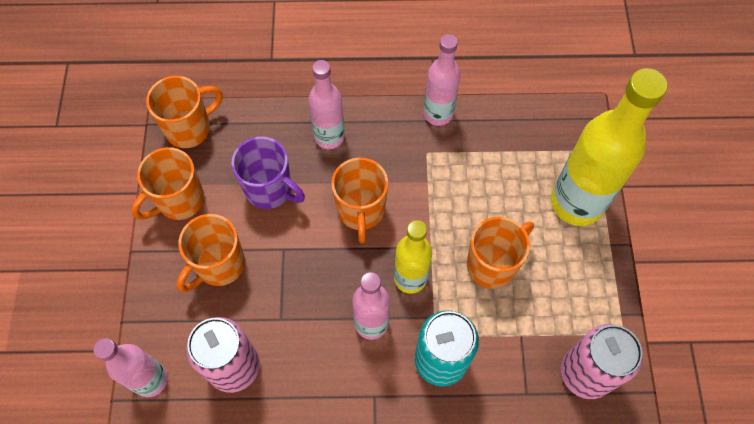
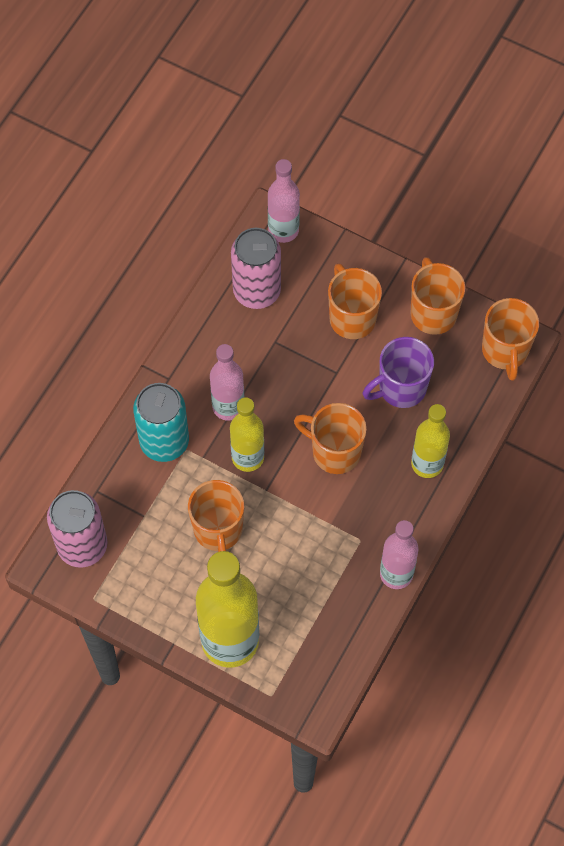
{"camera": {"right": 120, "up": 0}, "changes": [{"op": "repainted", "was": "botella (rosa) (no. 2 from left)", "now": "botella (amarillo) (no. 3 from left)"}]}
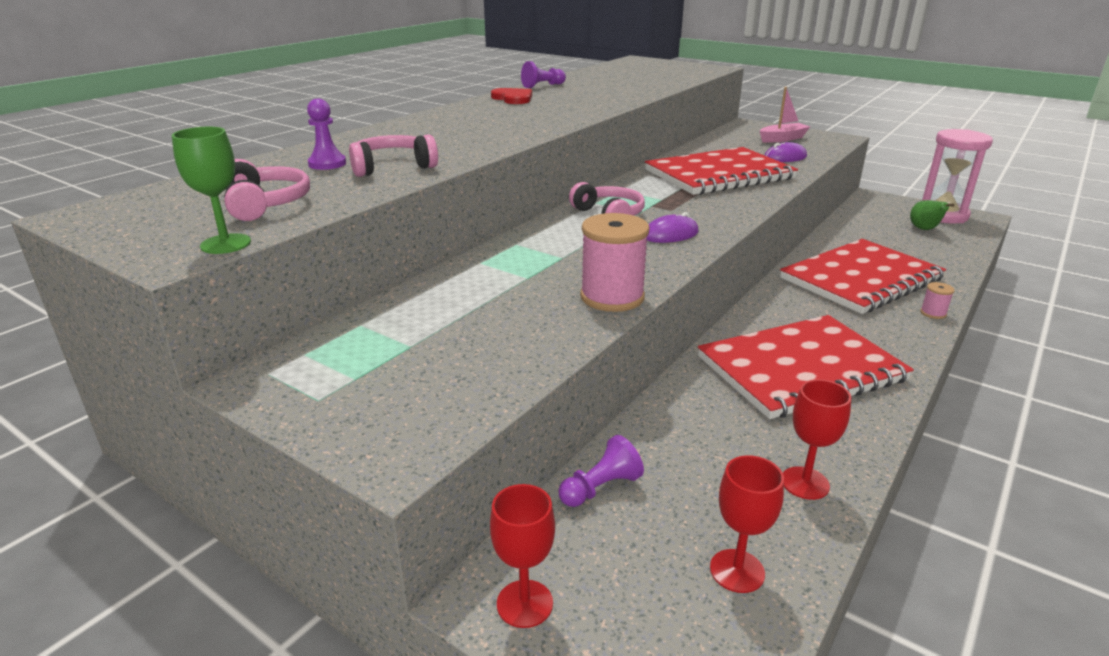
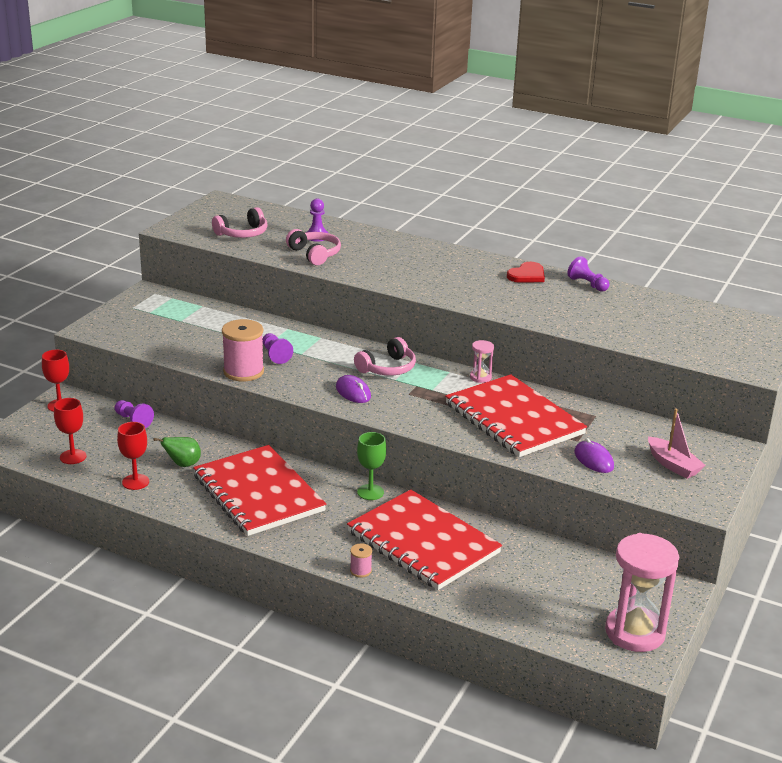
{"camera": {"right": 80, "up": 0}, "changes": [{"op": "shifted", "was": "copa (verde)"}, {"op": "shifted", "was": "pera (verde)"}, {"op": "new", "now": "peón (morado) (no. 2 from left)"}, {"op": "new", "now": "reloj de arena (rosa) (no. 1 from left)"}]}
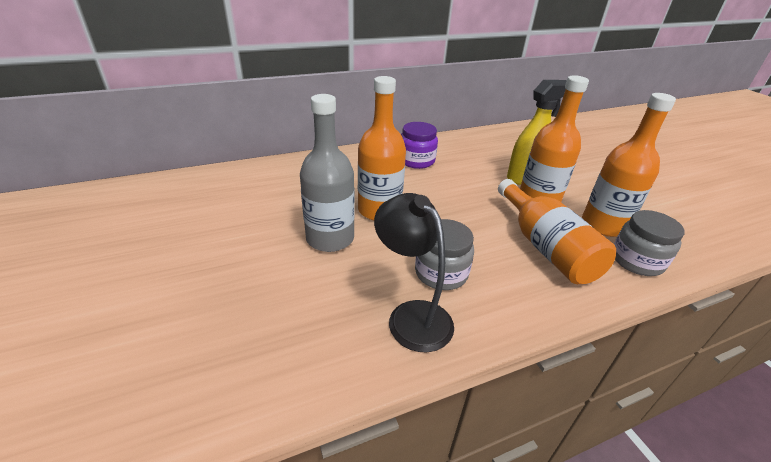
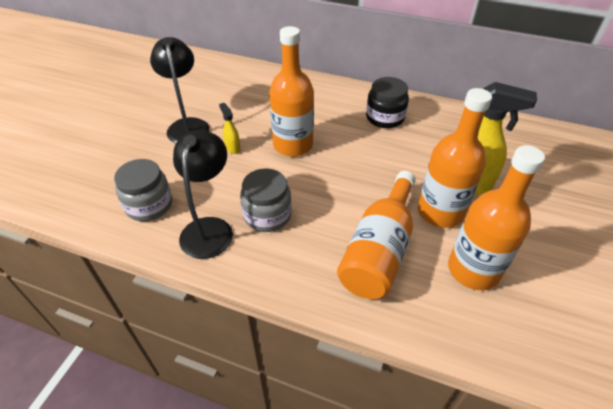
{"camera": {"right": 45, "up": 10}, "changes": [{"op": "swapped", "was": "botella (gris)", "now": "pulverizador (amarillo) (no. 1 from left)"}, {"op": "repainted", "was": "tarro (morado)", "now": "tarro (negro)"}, {"op": "shifted", "was": "tarro (gris) (no. 2 from left in the first image)", "now": "tarro (gris) (no. 1 from left)"}, {"op": "new", "now": "lámpara (negro) (no. 1 from left)"}]}
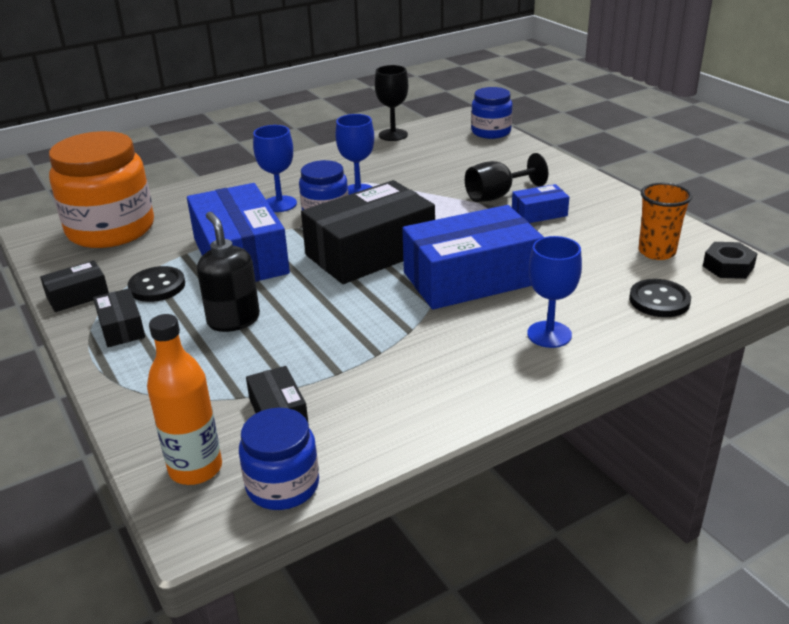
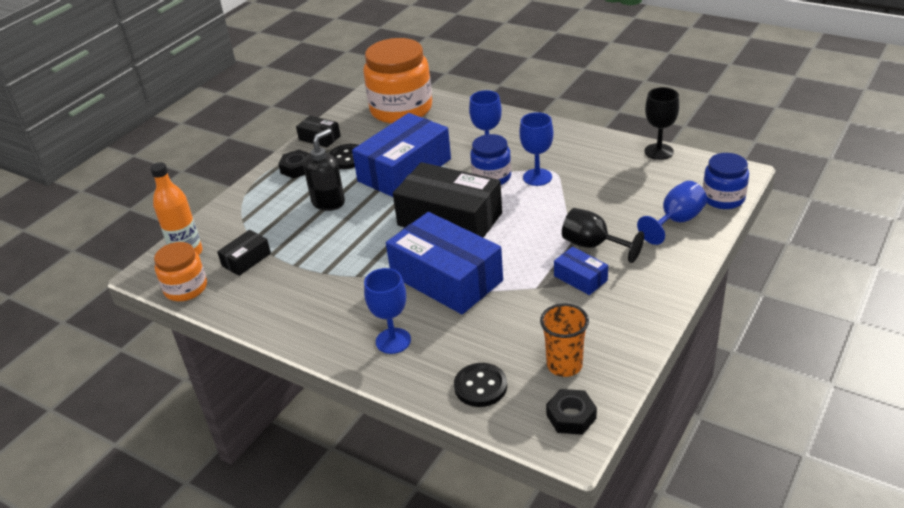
{"camera": {"right": 65, "up": 5}, "changes": [{"op": "swapped", "was": "caja (negro) (no. 2 from left)", "now": "tuerca (negro) (no. 1 from left)"}, {"op": "repainted", "was": "tarro (azul) (no. 1 from left)", "now": "tarro (naranja) (no. 1 from left)"}, {"op": "new", "now": "copa (azul) (no. 4 from left)"}]}
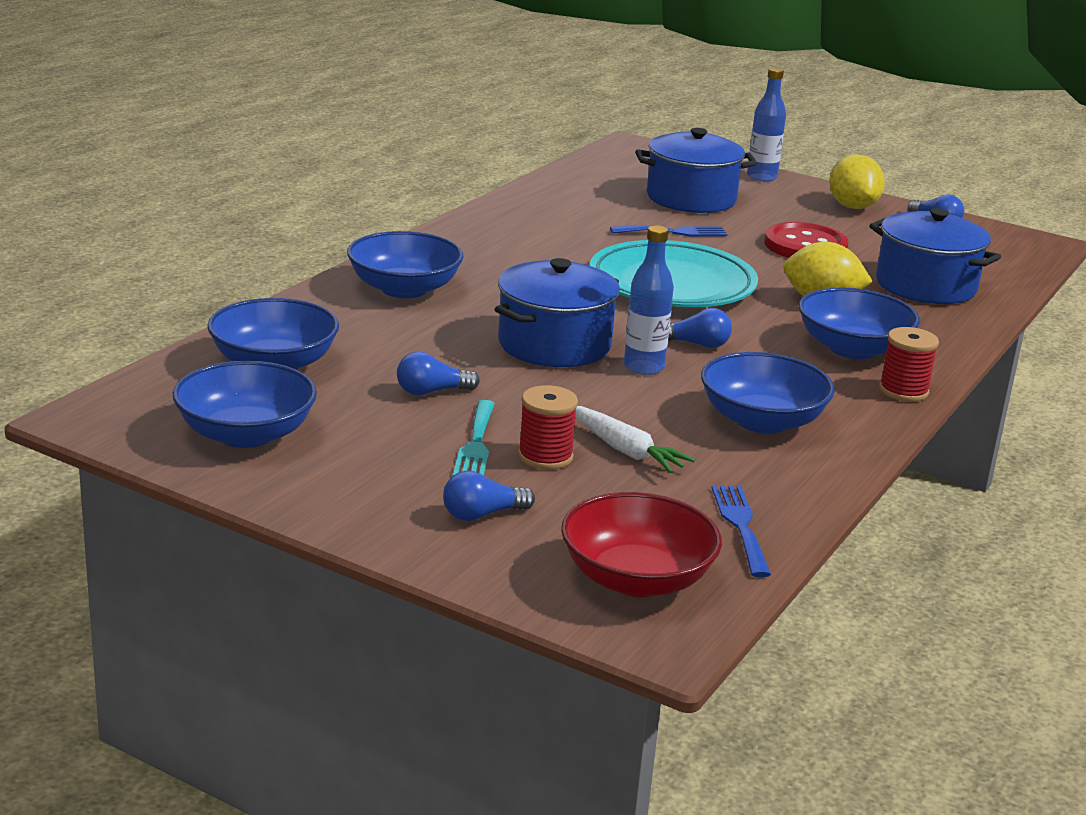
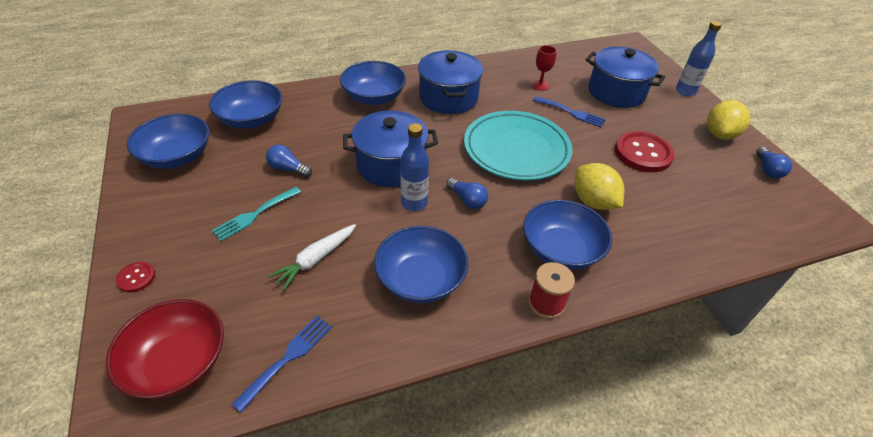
{"camera": {"right": 40, "up": 20}, "changes": [{"op": "gone", "was": "bombilla (azul) (no. 2 from left)"}, {"op": "gone", "was": "carrete (rojo) (no. 1 from left)"}, {"op": "rotated", "was": "zanahoria (blanco)", "clockwise": 45}, {"op": "shifted", "was": "olla (azul) (no. 3 from left in the first image)", "now": "olla (azul) (no. 2 from left)"}, {"op": "new", "now": "botón (rojo) (no. 1 from left)"}, {"op": "new", "now": "copa (rojo)"}]}
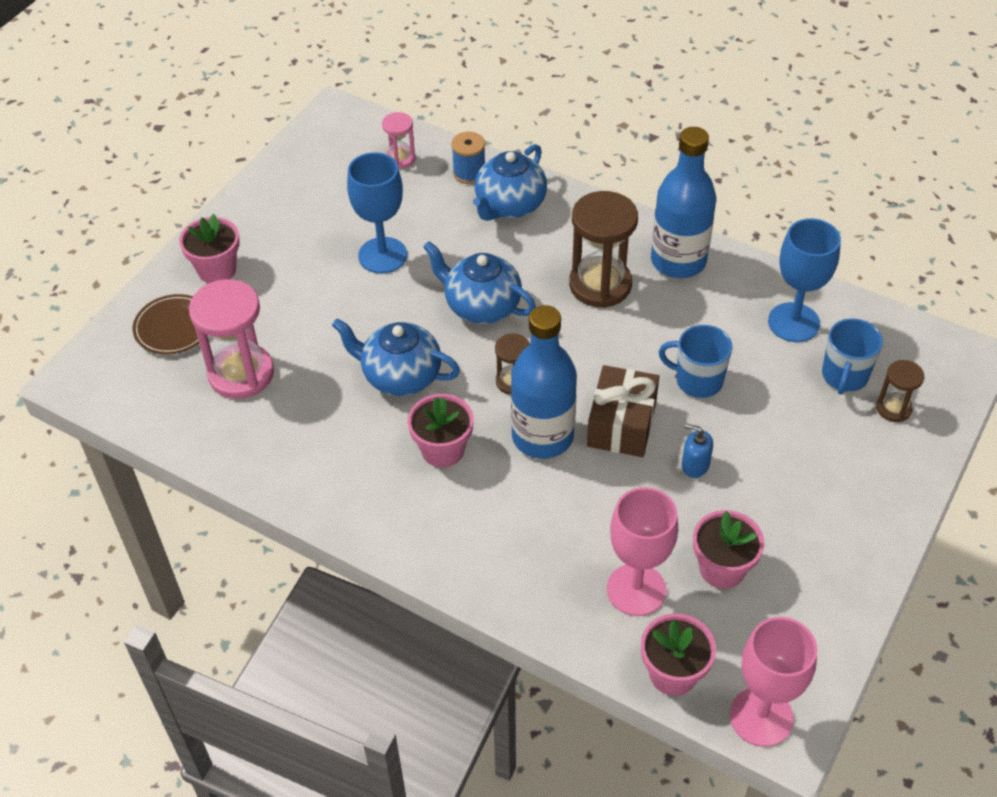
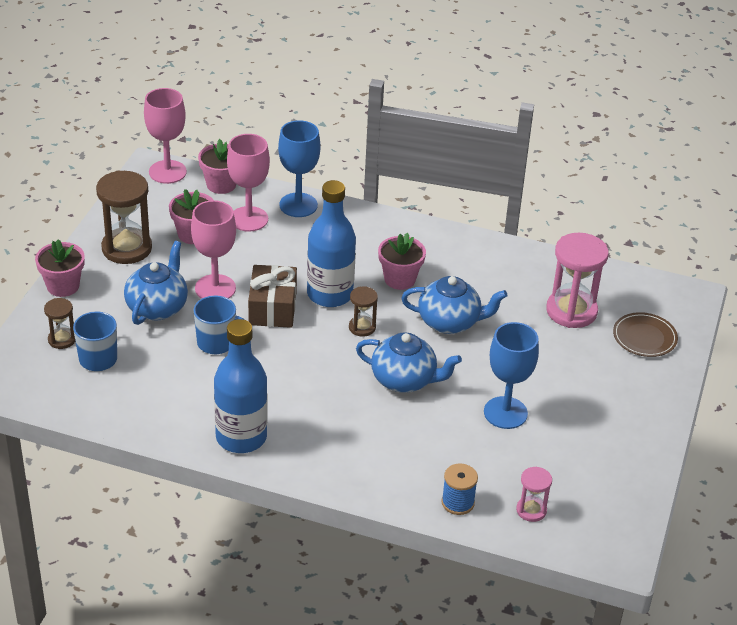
{"camera": {"right": 165, "up": -10}, "changes": [{"op": "shifted", "was": "maceta (rosa) (no. 1 from left)"}, {"op": "shifted", "was": "tetera (azul) (no. 3 from left in the first image)", "now": "tetera (azul) (no. 1 from left)"}, {"op": "shifted", "was": "reloj de arena (marrón) (no. 2 from left)"}, {"op": "swapped", "was": "dispensador de jabón (azul)", "now": "copa (rosa) (no. 2 from left)"}, {"op": "shifted", "was": "copa (azul) (no. 2 from left in the first image)", "now": "copa (azul) (no. 1 from left)"}]}
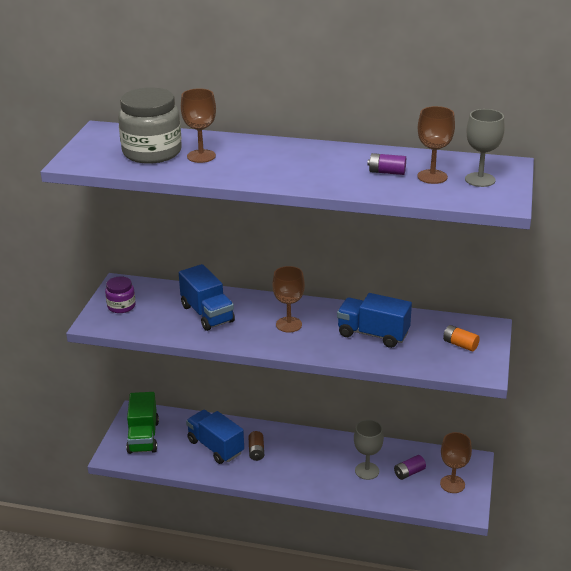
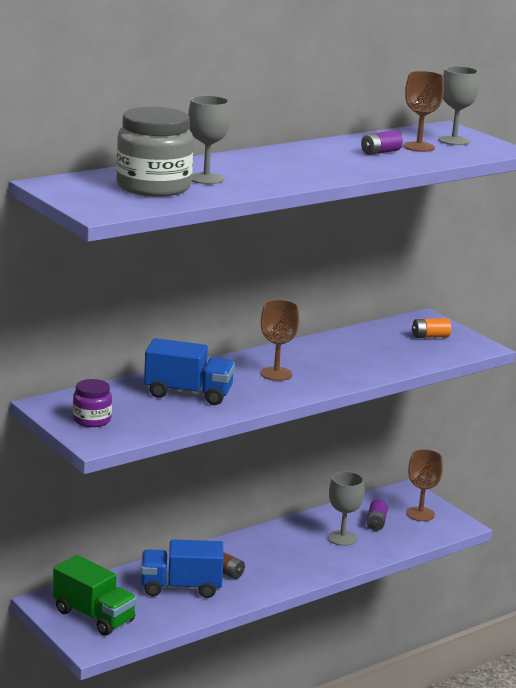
{"camera": {"right": -50, "up": -10}, "changes": [{"op": "repainted", "was": "copa (marrón) (no. 1 from left)", "now": "copa (gris) (no. 1 from left)"}, {"op": "gone", "was": "camión (azul) (no. 3 from left)"}]}
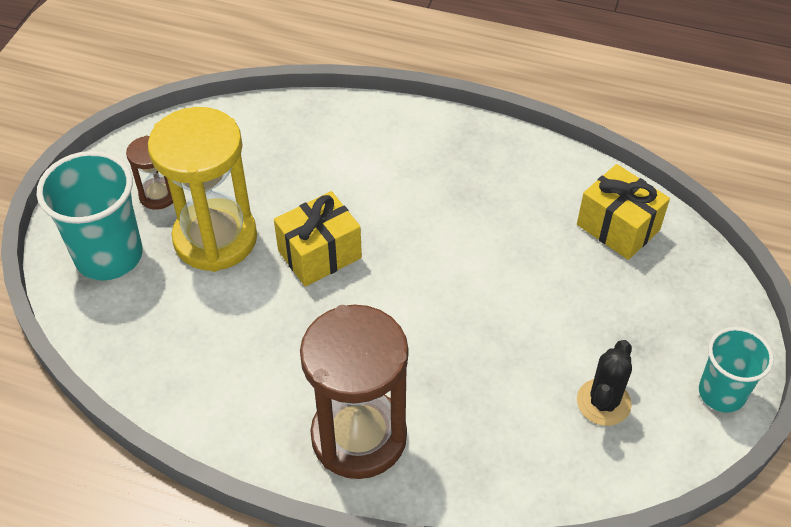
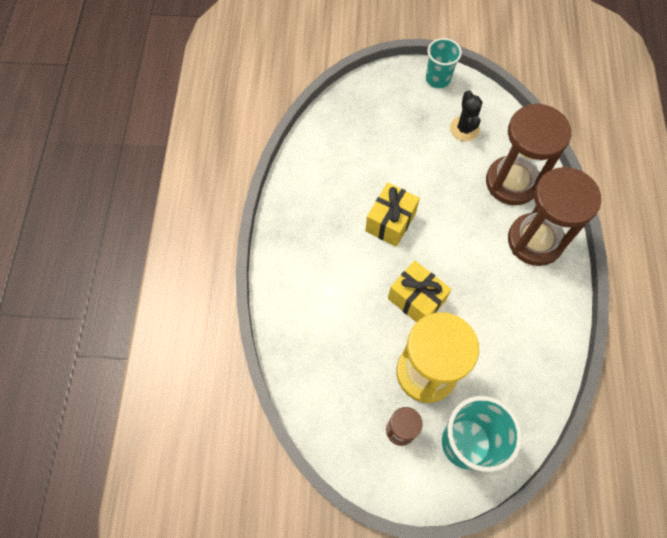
{"camera": {"right": -105, "up": 15}, "changes": [{"op": "shifted", "was": "regalo (amarillo) (no. 2 from left in the first image)", "now": "regalo (amarillo) (no. 1 from left)"}, {"op": "rotated", "was": "cactus (negro)", "clockwise": 75}, {"op": "new", "now": "reloj de arena (marrón) (no. 2 from left)"}]}
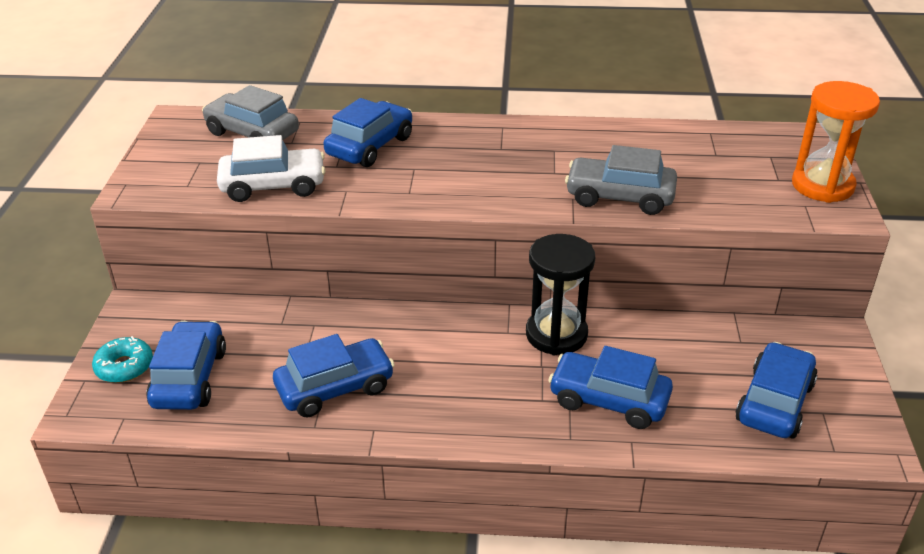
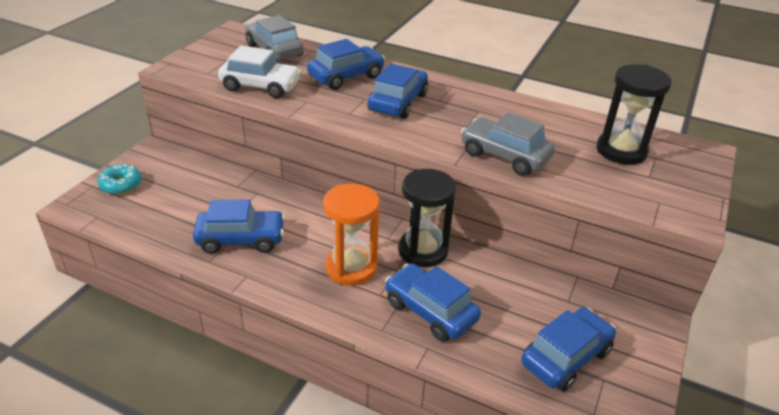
{"camera": {"right": 20, "up": 0}, "changes": [{"op": "shifted", "was": "coche (azul) (no. 1 from left in the first image)", "now": "coche (azul) (no. 3 from left)"}, {"op": "shifted", "was": "reloj de arena (naranja)"}, {"op": "new", "now": "reloj de arena (negro) (no. 2 from left)"}]}
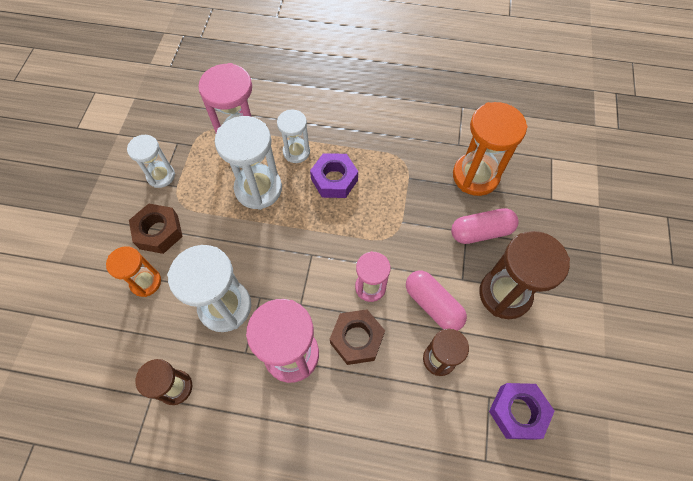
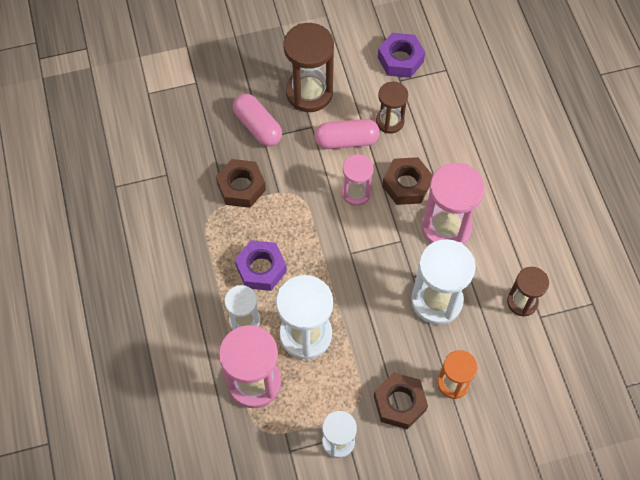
{"camera": {"right": -115, "up": 0}, "changes": [{"op": "rotated", "was": "cápsula (rosa) (no. 1 from left in the first image)", "clockwise": 60}, {"op": "gone", "was": "reloj de arena (naranja) (no. 2 from left)"}, {"op": "new", "now": "tuerca (marrón) (no. 1 from left)"}]}
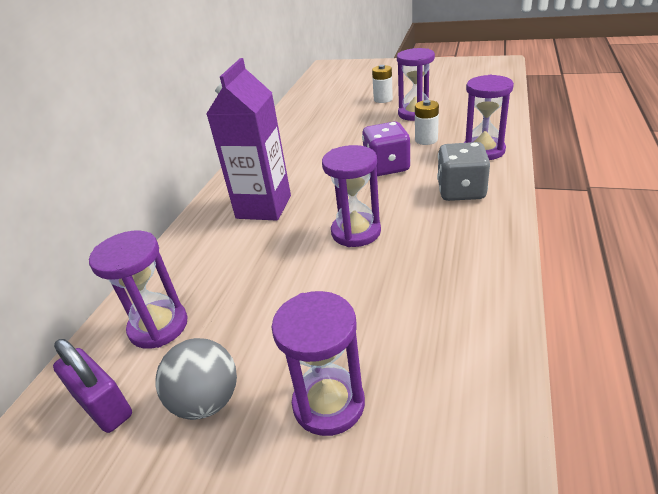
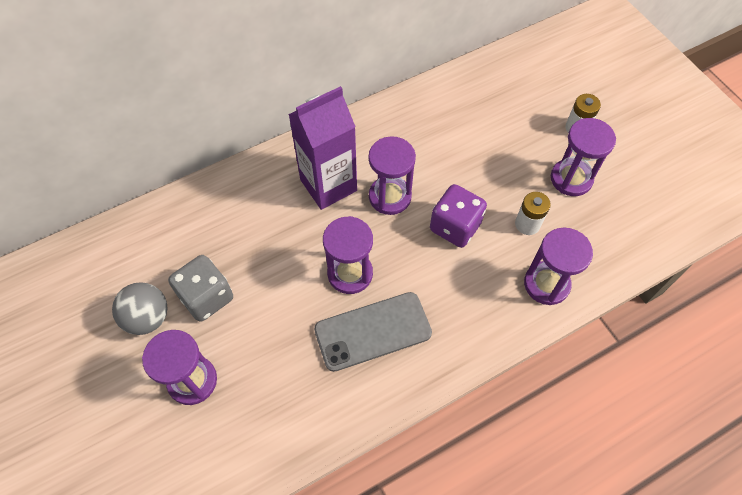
{"camera": {"right": 40, "up": 25}, "changes": [{"op": "gone", "was": "candado (morado)"}, {"op": "shifted", "was": "reloj de arena (morado) (no. 1 from left in the first image)", "now": "reloj de arena (morado) (no. 3 from left)"}, {"op": "shifted", "was": "dado (gris)"}, {"op": "new", "now": "móvil (gris)"}]}
